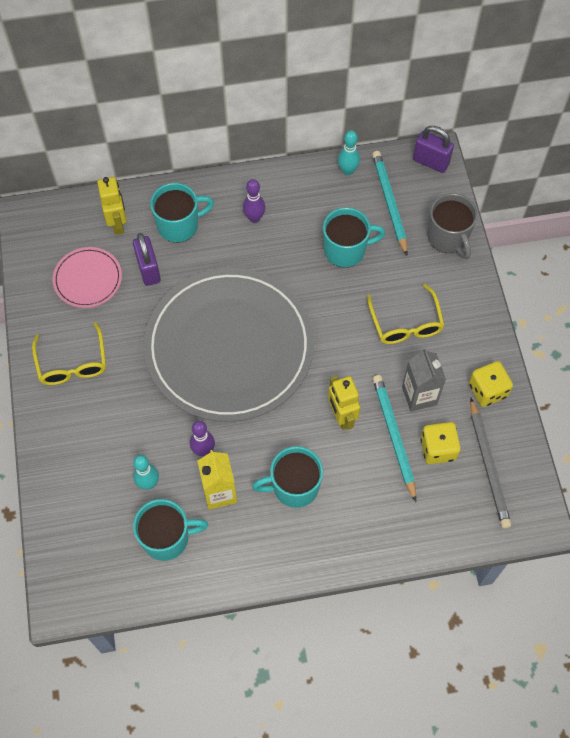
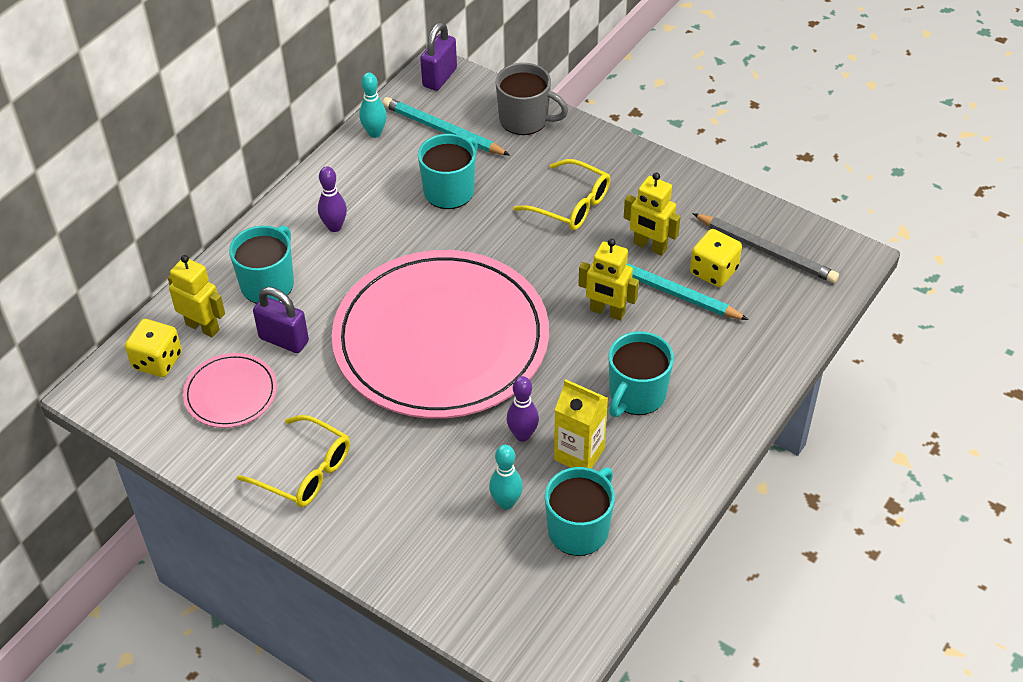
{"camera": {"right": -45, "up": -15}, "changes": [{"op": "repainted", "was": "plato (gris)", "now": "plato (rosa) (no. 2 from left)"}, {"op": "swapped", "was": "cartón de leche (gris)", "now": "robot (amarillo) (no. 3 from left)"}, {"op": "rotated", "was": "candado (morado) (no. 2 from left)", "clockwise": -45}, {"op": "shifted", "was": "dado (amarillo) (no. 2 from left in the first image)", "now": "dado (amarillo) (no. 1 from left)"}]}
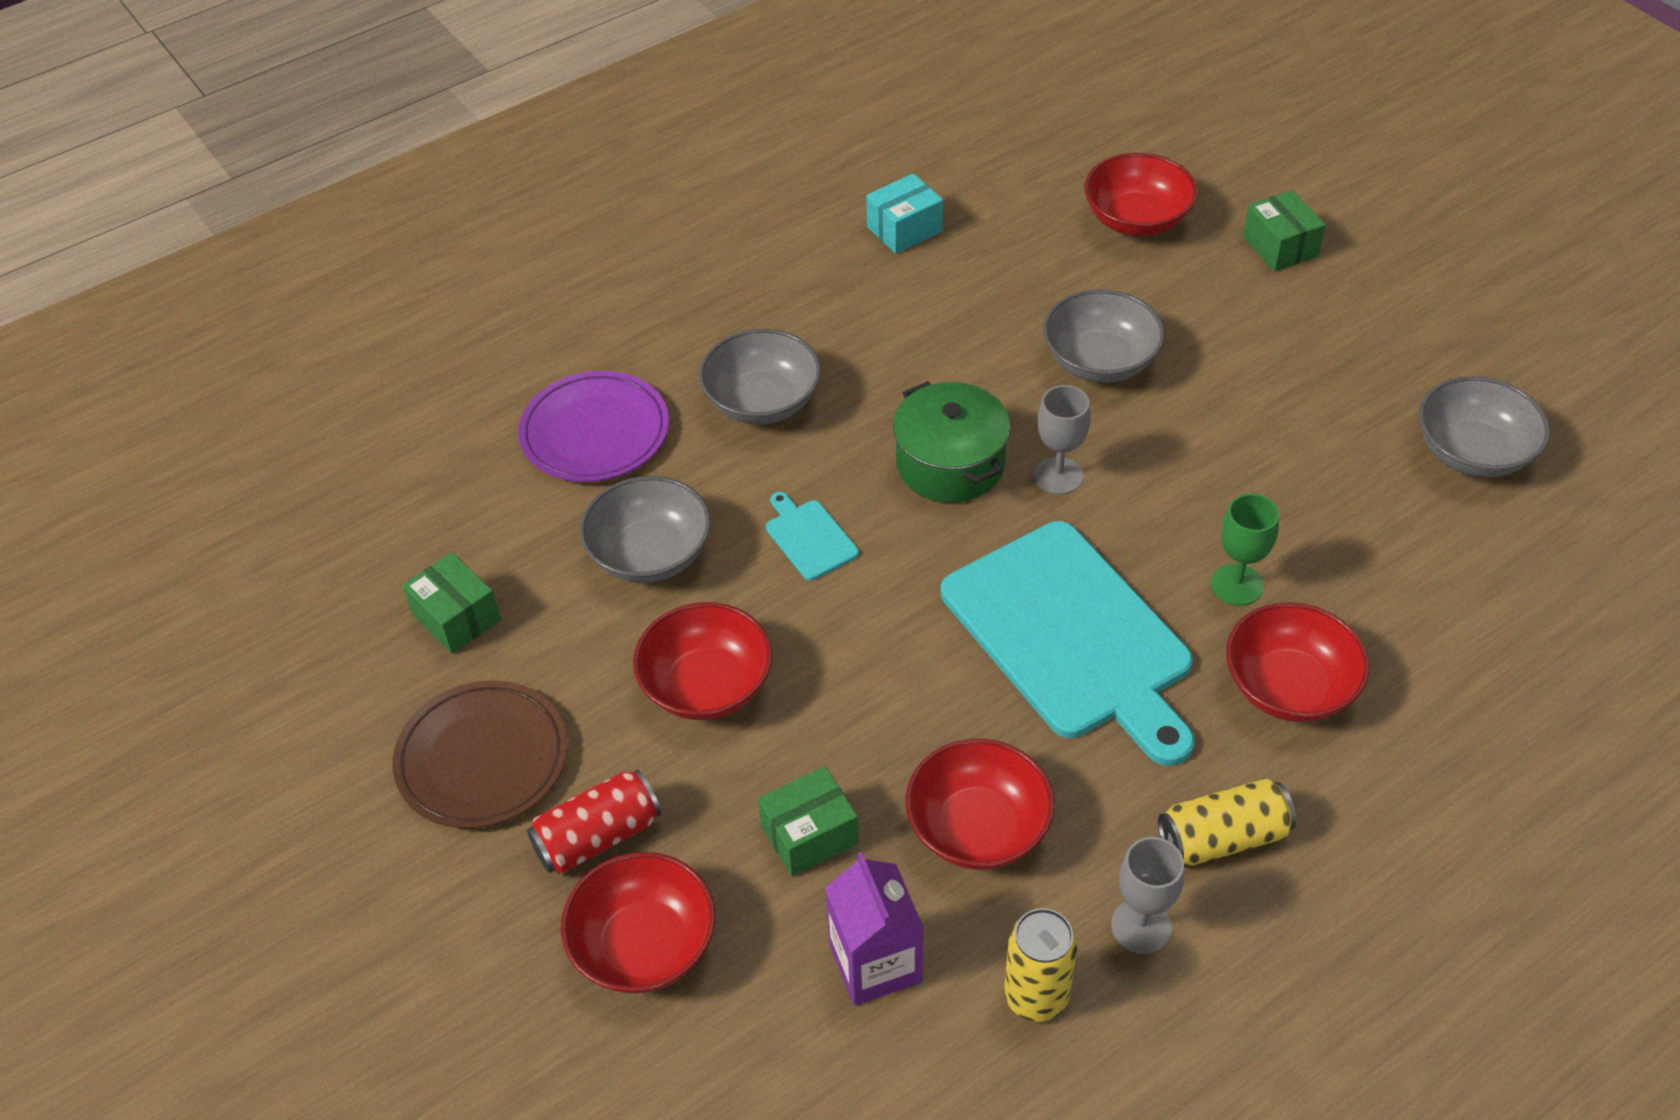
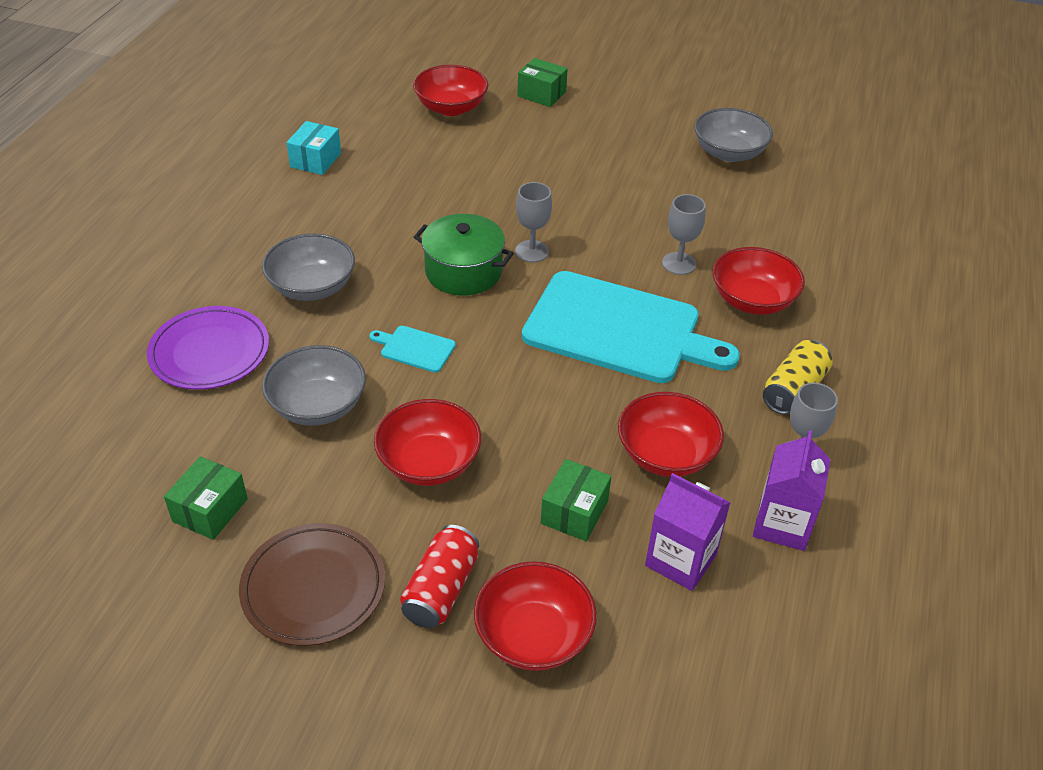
{"camera": {"right": -40, "up": -5}, "changes": [{"op": "rotated", "was": "caja (verde) (no. 1 from left)", "clockwise": -75}, {"op": "swapped", "was": "lata (amarillo) (no. 1 from left)", "now": "cartón de leche (morado) (no. 2 from left)"}, {"op": "gone", "was": "cuenco (gris) (no. 3 from left)"}, {"op": "repainted", "was": "copa (verde)", "now": "copa (gris) (no. 2 from left)"}]}
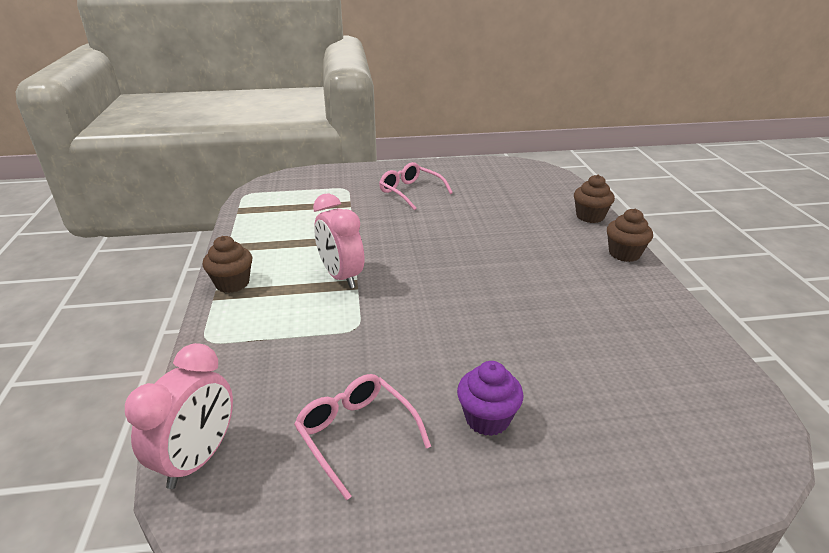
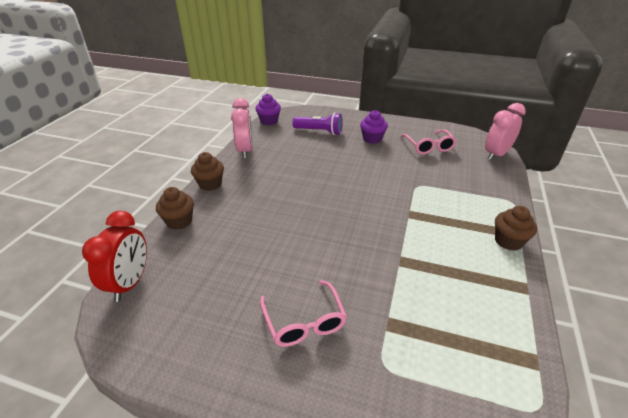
{"camera": {"right": -155, "up": 5}, "changes": [{"op": "shifted", "was": "despertador (rosa) (no. 2 from left in the first image)", "now": "despertador (rosa) (no. 1 from left)"}, {"op": "new", "now": "despertador (rojo)"}, {"op": "new", "now": "magdalena (morado) (no. 1 from left)"}, {"op": "new", "now": "lámpara de mano (morado)"}]}
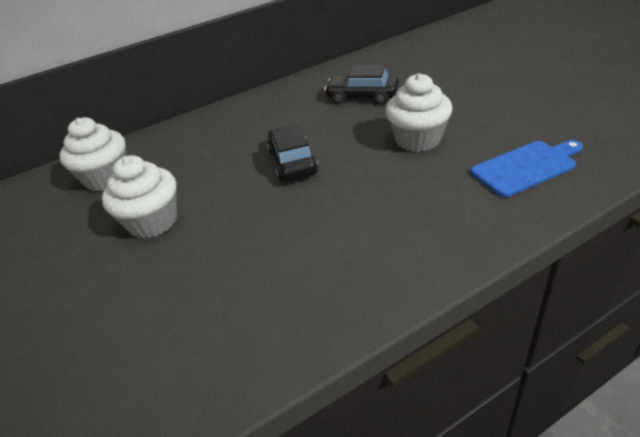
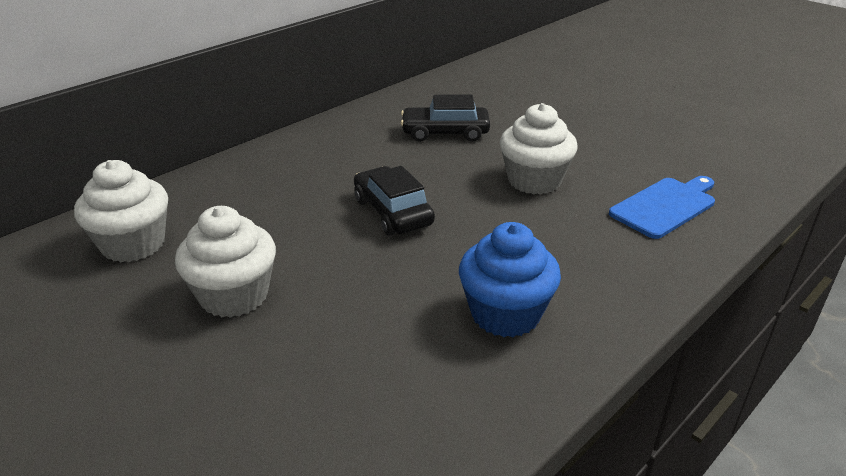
{"camera": {"right": -20, "up": -5}, "changes": [{"op": "new", "now": "magdalena (azul)"}]}
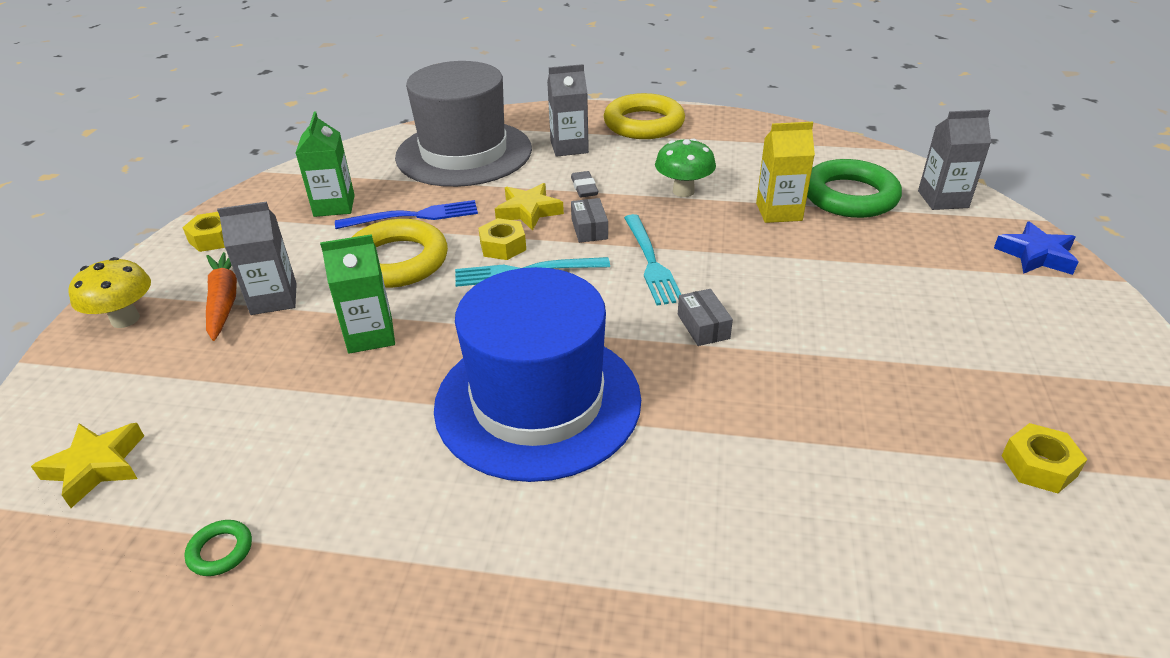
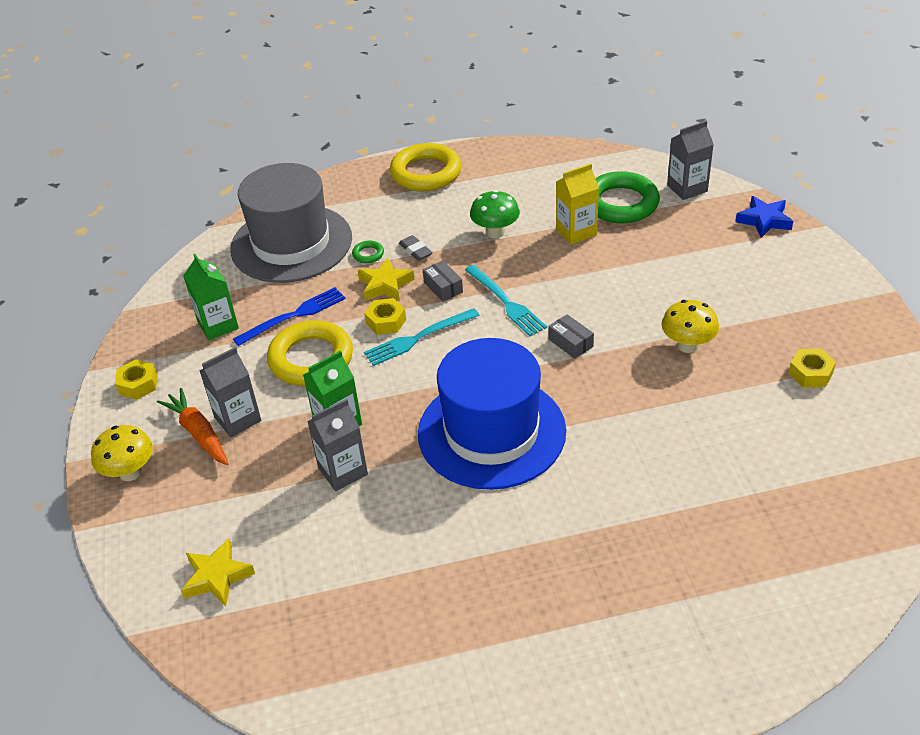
{"camera": {"right": -20, "up": 5}, "changes": [{"op": "shifted", "was": "anillo (verde) (no. 1 from left)"}, {"op": "shifted", "was": "cartón de leche (gris) (no. 2 from left)"}, {"op": "new", "now": "seta (amarillo) (no. 2 from left)"}]}
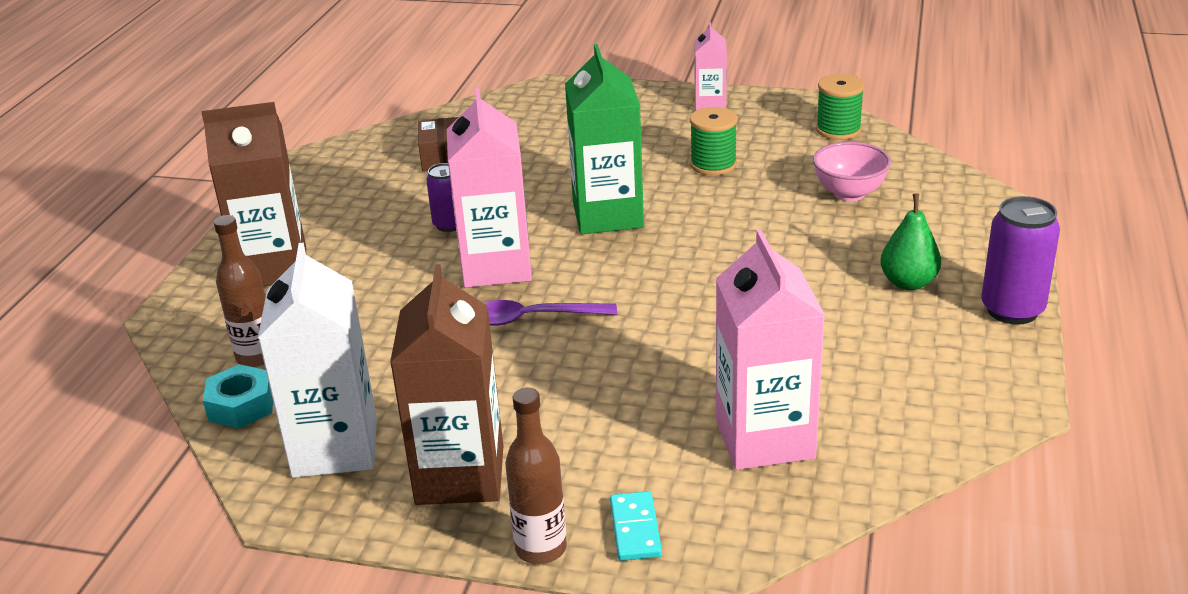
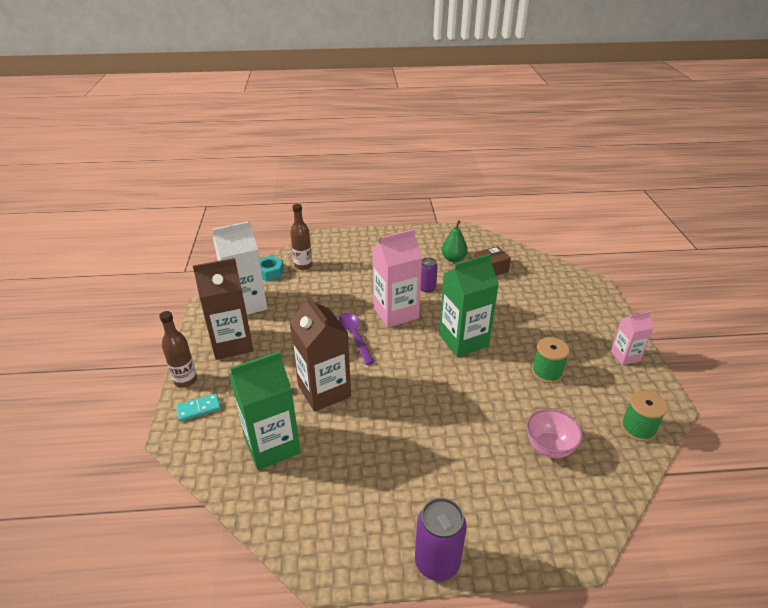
{"camera": {"right": 70, "up": 5}, "changes": [{"op": "shifted", "was": "cartón de leche (marrón) (no. 1 from left in the first image)", "now": "cartón de leche (marrón) (no. 2 from left)"}, {"op": "repainted", "was": "cartón de leche (rosa) (no. 3 from left)", "now": "cartón de leche (verde) (no. 1 from left)"}, {"op": "shifted", "was": "pera (verde)"}]}
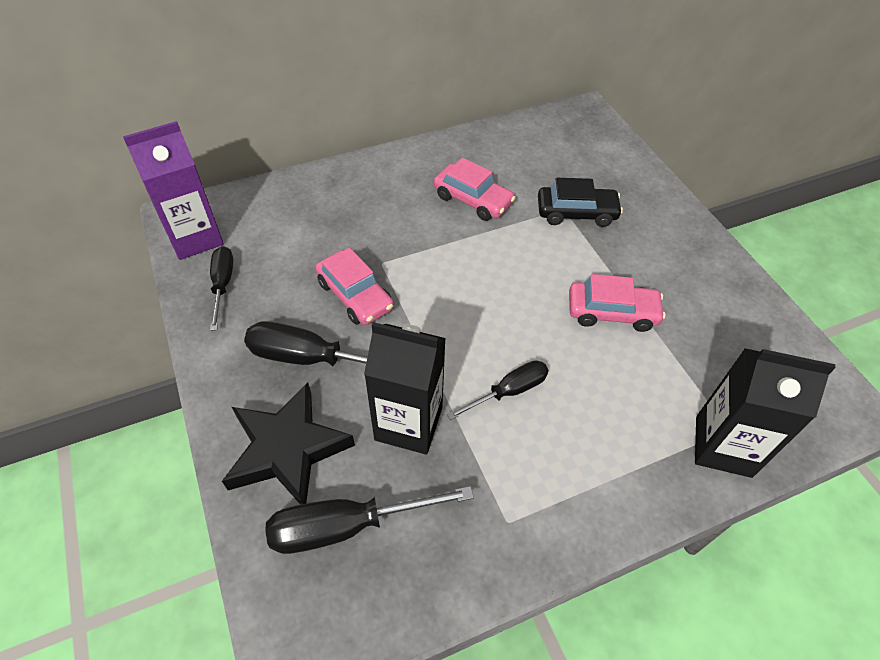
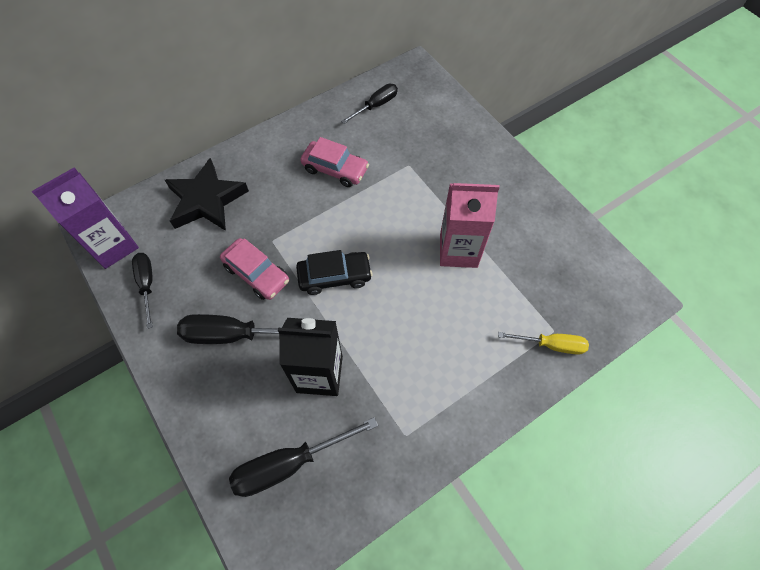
{"camera": {"right": -10, "up": 10}, "changes": [{"op": "shifted", "was": "estrella (negro)"}, {"op": "shifted", "was": "destornillador (negro) (no. 4 from left)"}, {"op": "shifted", "was": "coche (negro)"}, {"op": "swapped", "was": "coche (rosa) (no. 3 from left)", "now": "cartón de leche (rosa)"}, {"op": "swapped", "was": "cartón de leche (negro) (no. 2 from left)", "now": "destornillador (amarillo)"}]}
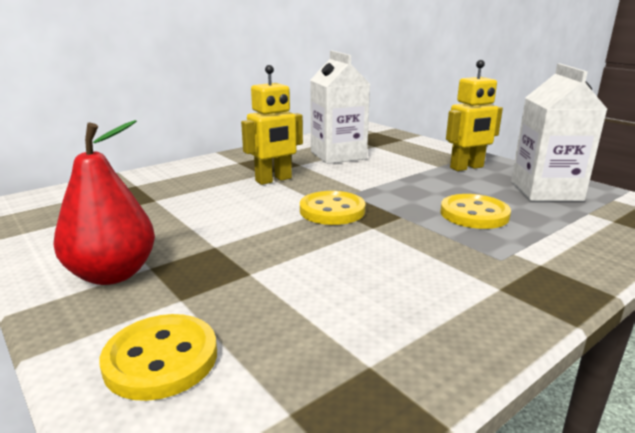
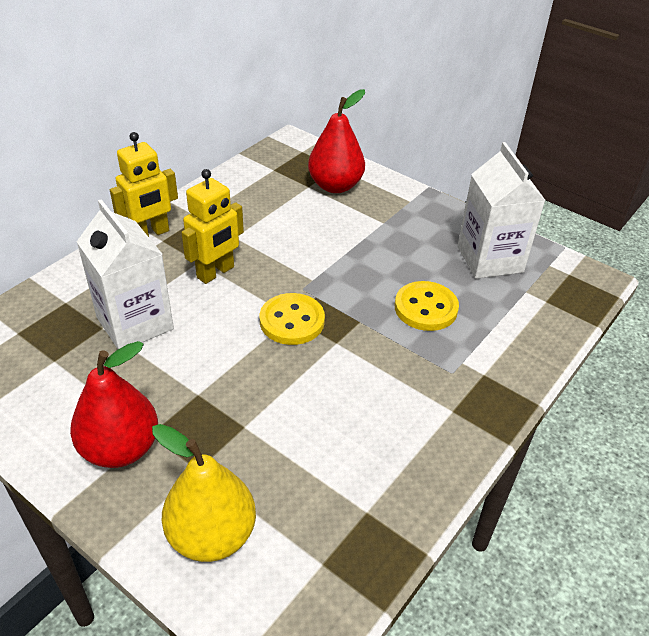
{"camera": {"right": -15, "up": 20}, "changes": [{"op": "swapped", "was": "botón (amarillo) (no. 1 from left)", "now": "pera (amarillo)"}, {"op": "shifted", "was": "cartón de leche (blanco) (no. 1 from left)"}, {"op": "shifted", "was": "robot (amarillo) (no. 2 from left in the first image)", "now": "robot (amarillo) (no. 1 from left)"}, {"op": "new", "now": "pera (rojo) (no. 2 from left)"}]}
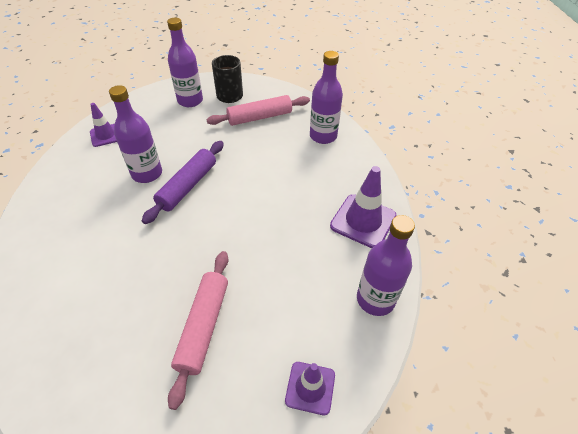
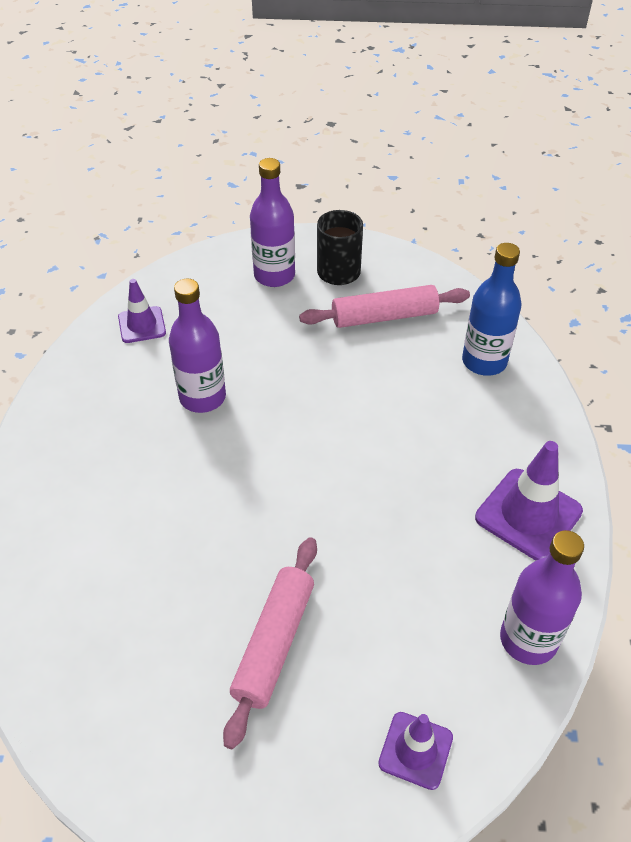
{"camera": {"right": 10, "up": 0}, "changes": [{"op": "gone", "was": "rodillo (morado)"}, {"op": "repainted", "was": "botella (morado) (no. 3 from left)", "now": "botella (azul)"}]}
